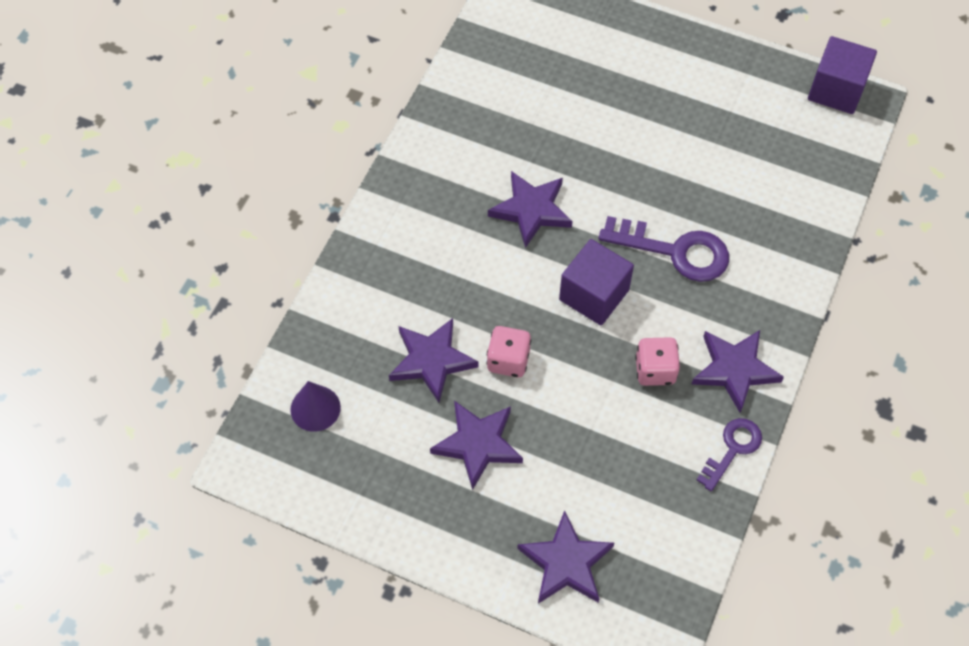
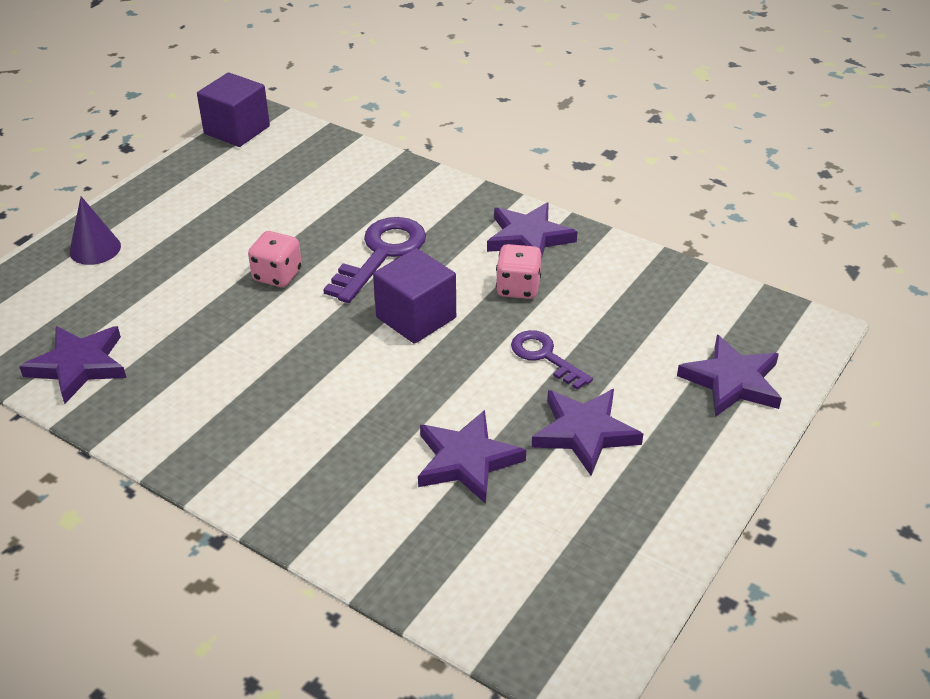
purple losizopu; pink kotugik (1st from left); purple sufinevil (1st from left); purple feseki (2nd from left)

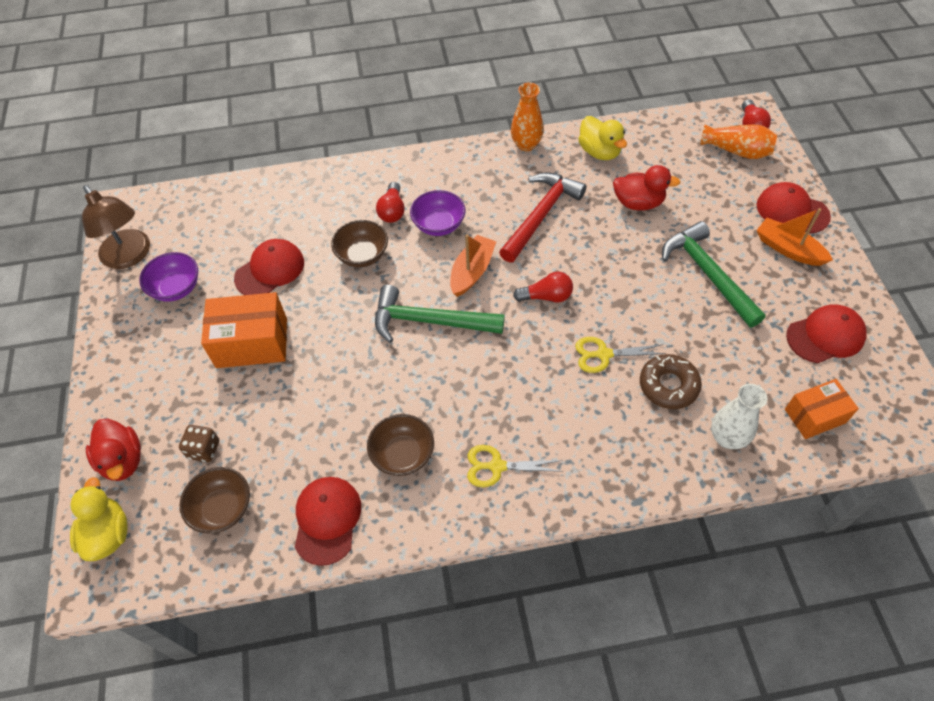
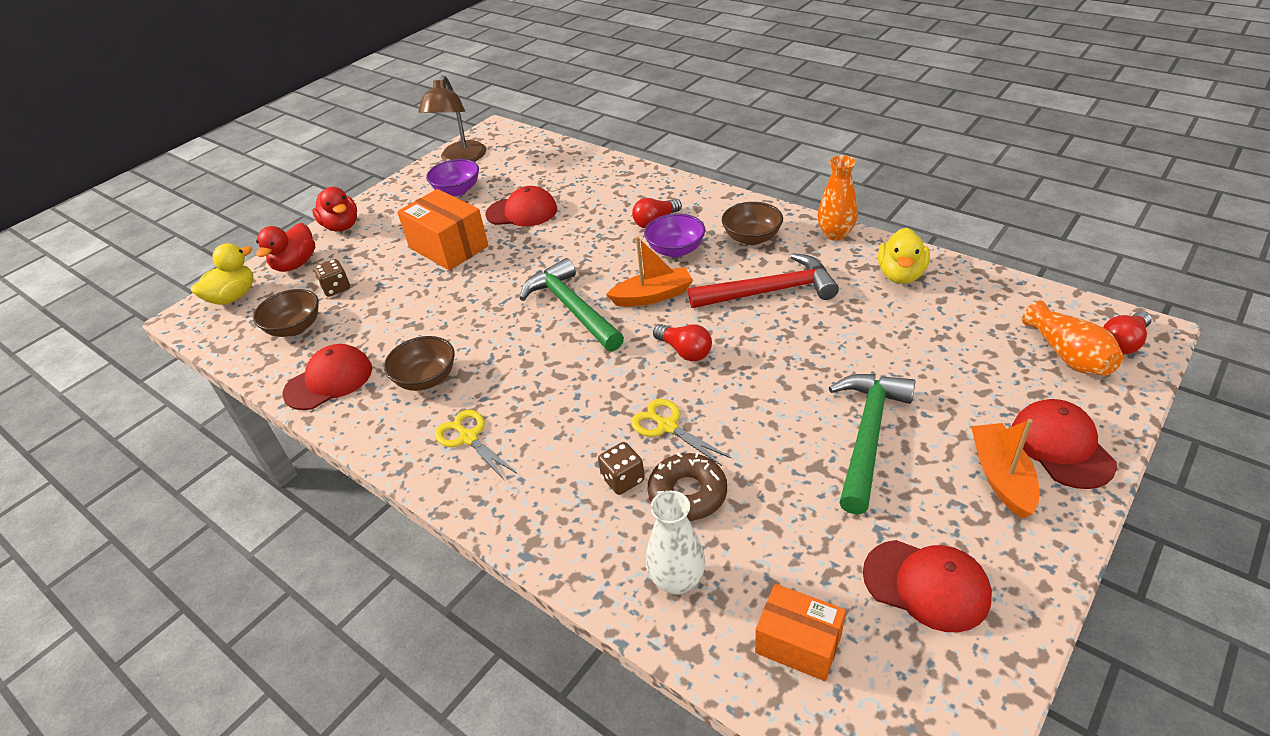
brown kotugik (2nd from left); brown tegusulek (3rd from left); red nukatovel (2nd from left)

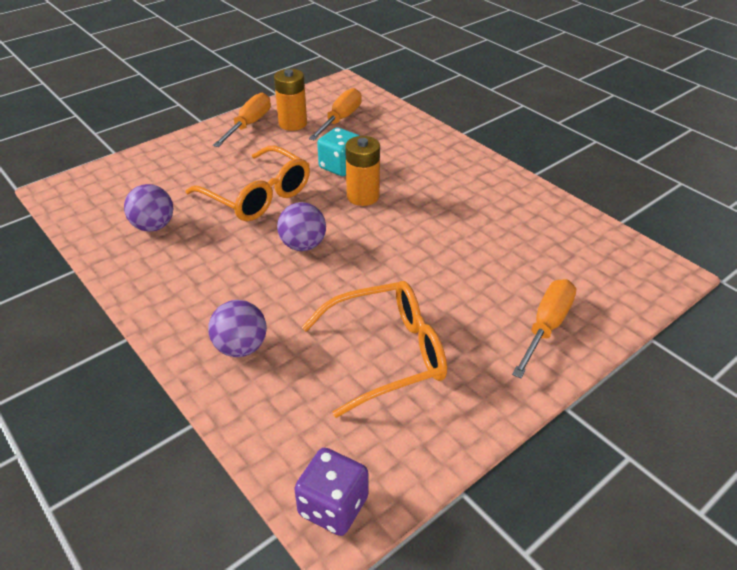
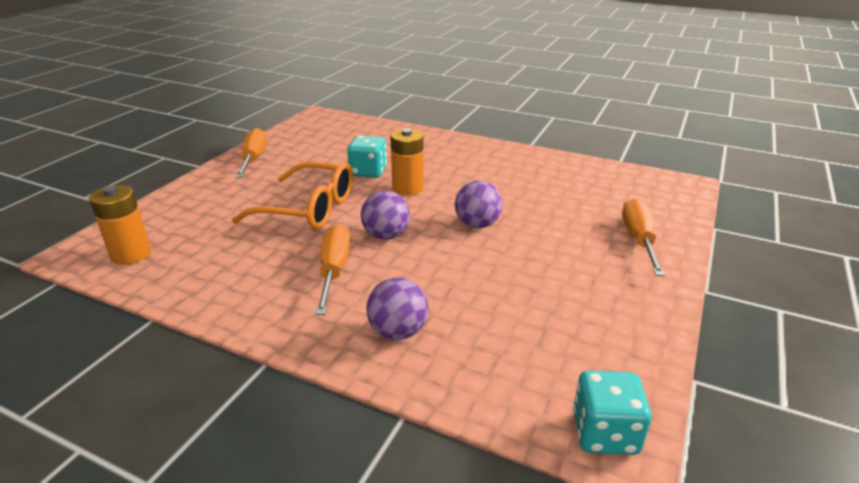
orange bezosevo (2nd from left in the first image); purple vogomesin (3rd from left); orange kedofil (1st from left); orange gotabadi (2nd from left); turquoise kotugik (2nd from left)

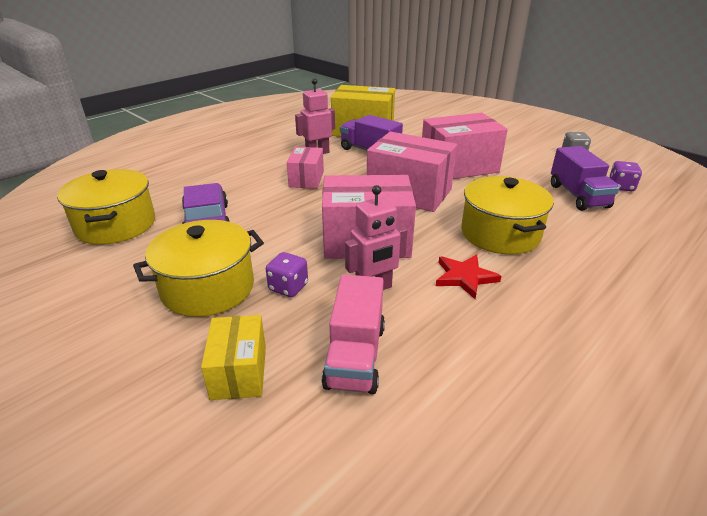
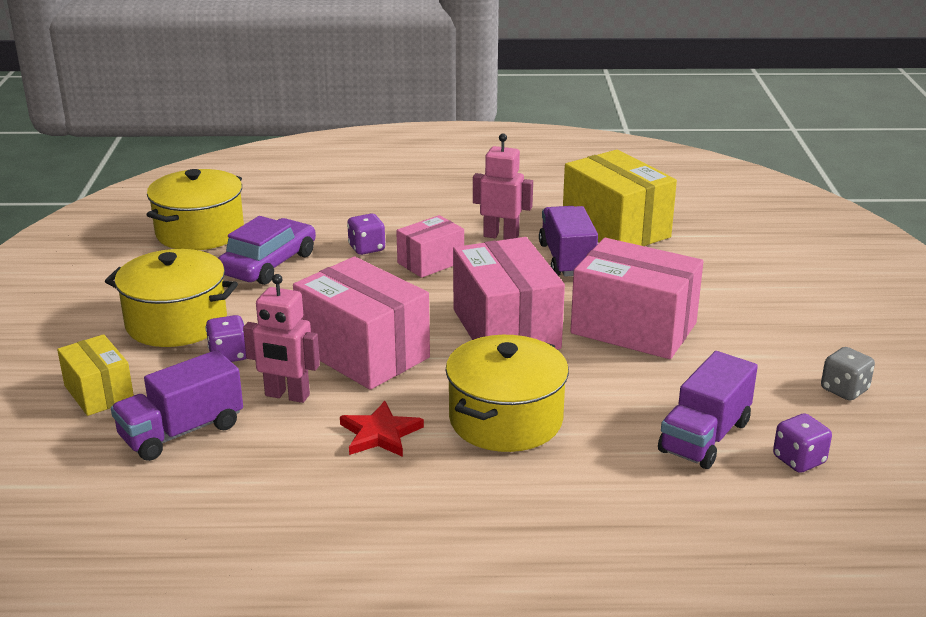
purple kotugik (2nd from left); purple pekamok (1st from left); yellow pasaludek (1st from left)

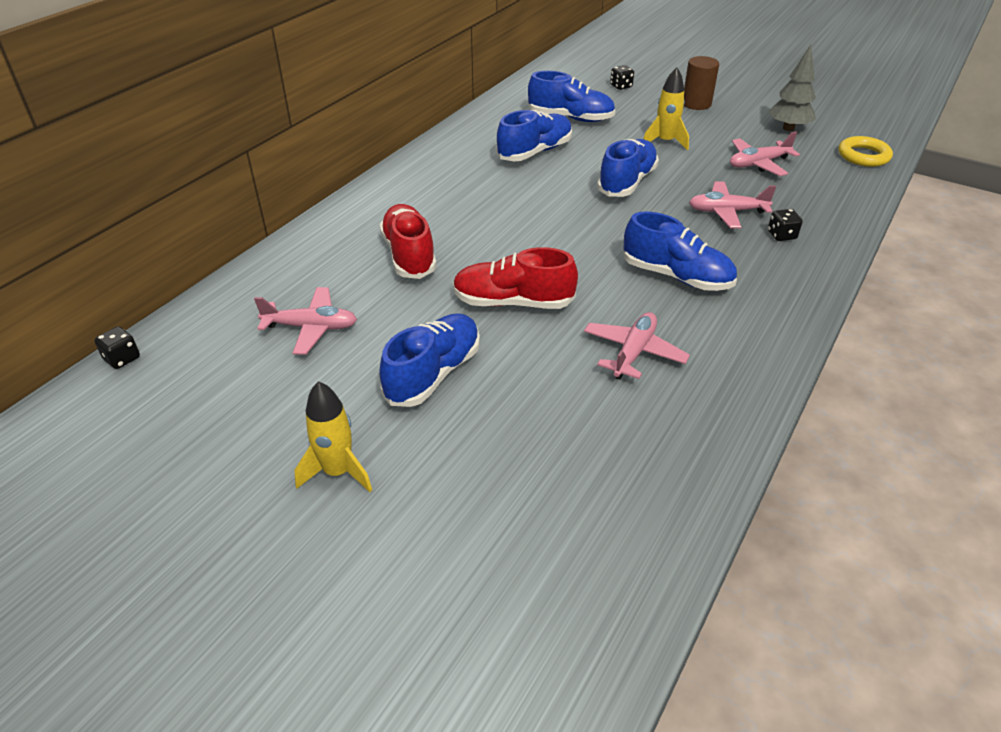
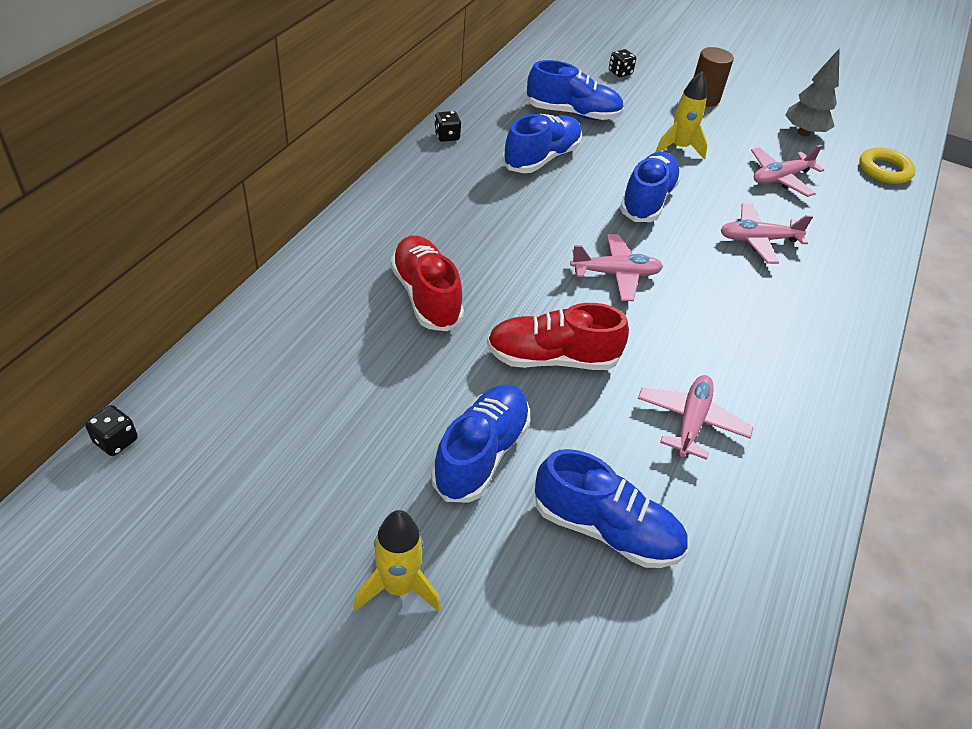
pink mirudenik (1st from left); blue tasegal (4th from left); black kotugik (2nd from left)

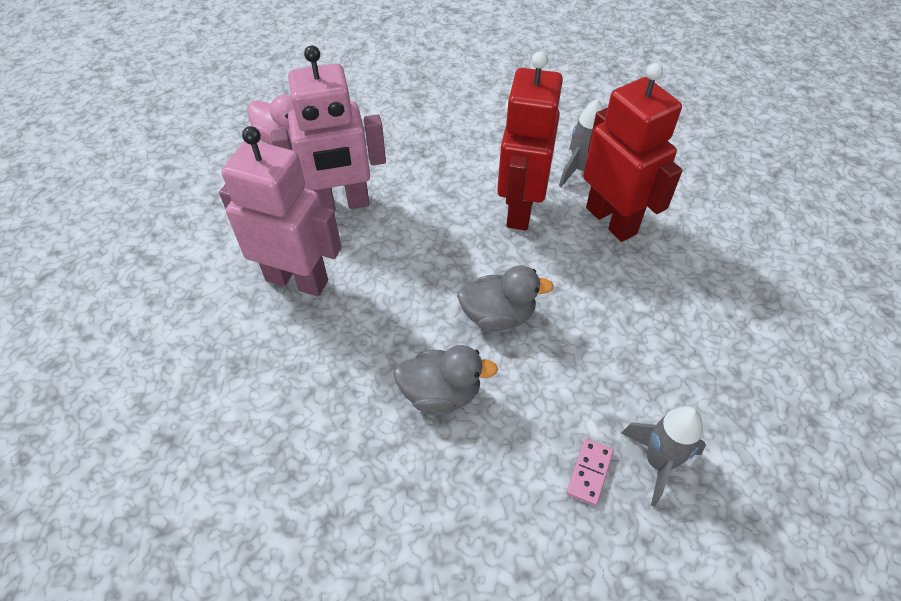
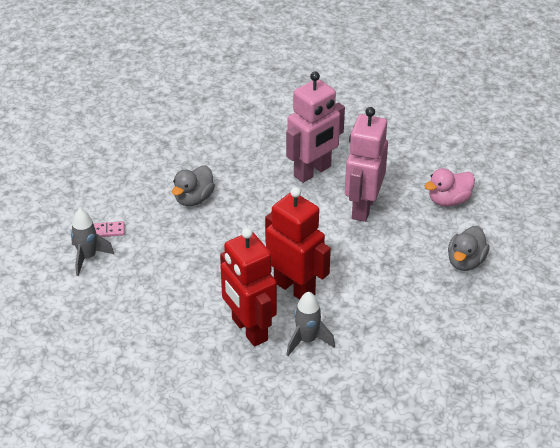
grey nukatovel (2nd from left); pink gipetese; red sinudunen (1st from left)

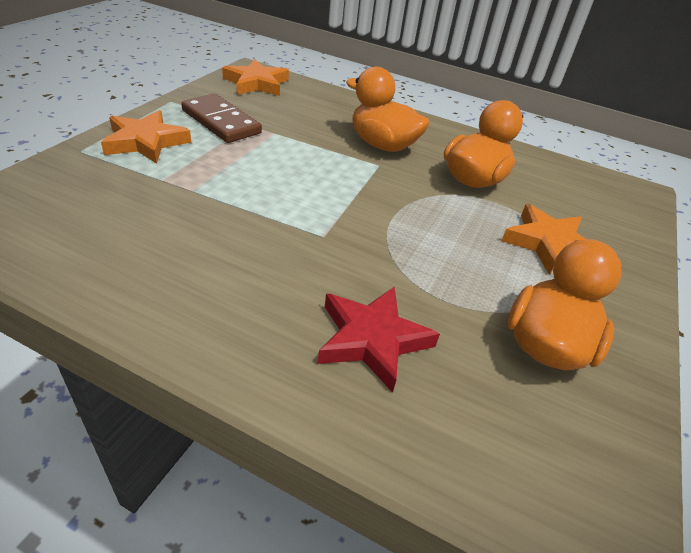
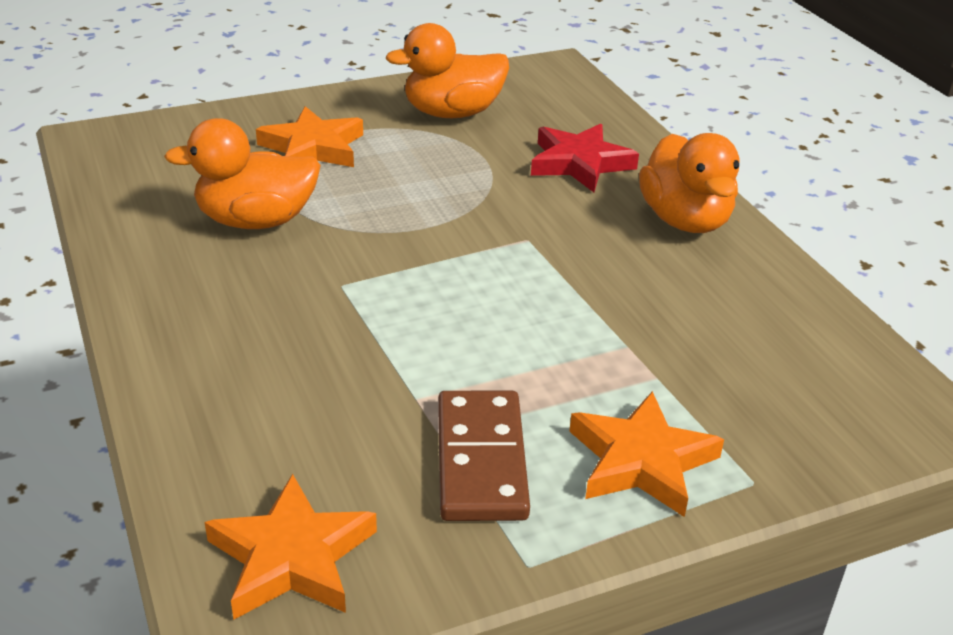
orange nukatovel (3rd from left)

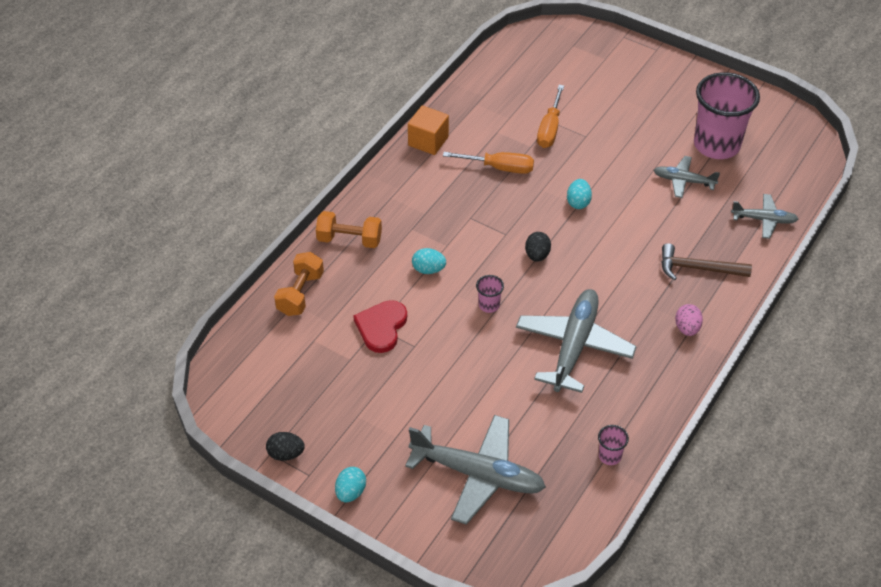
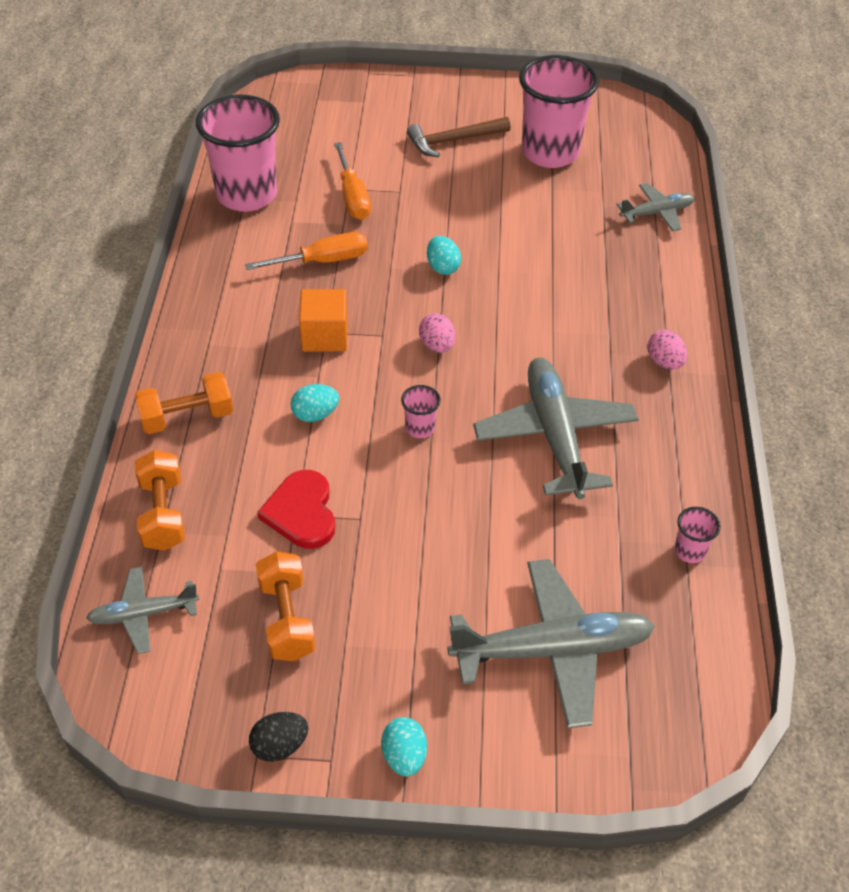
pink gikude (1st from left); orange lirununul (3rd from left); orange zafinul; grey mirudenik (1st from left); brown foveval; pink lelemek (1st from left)

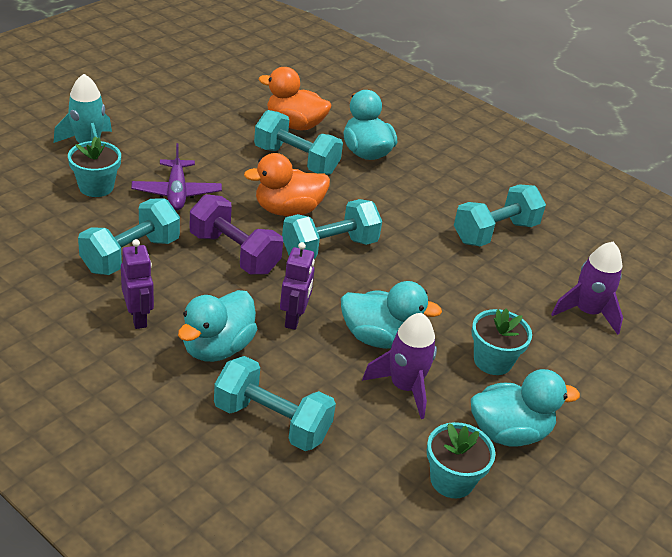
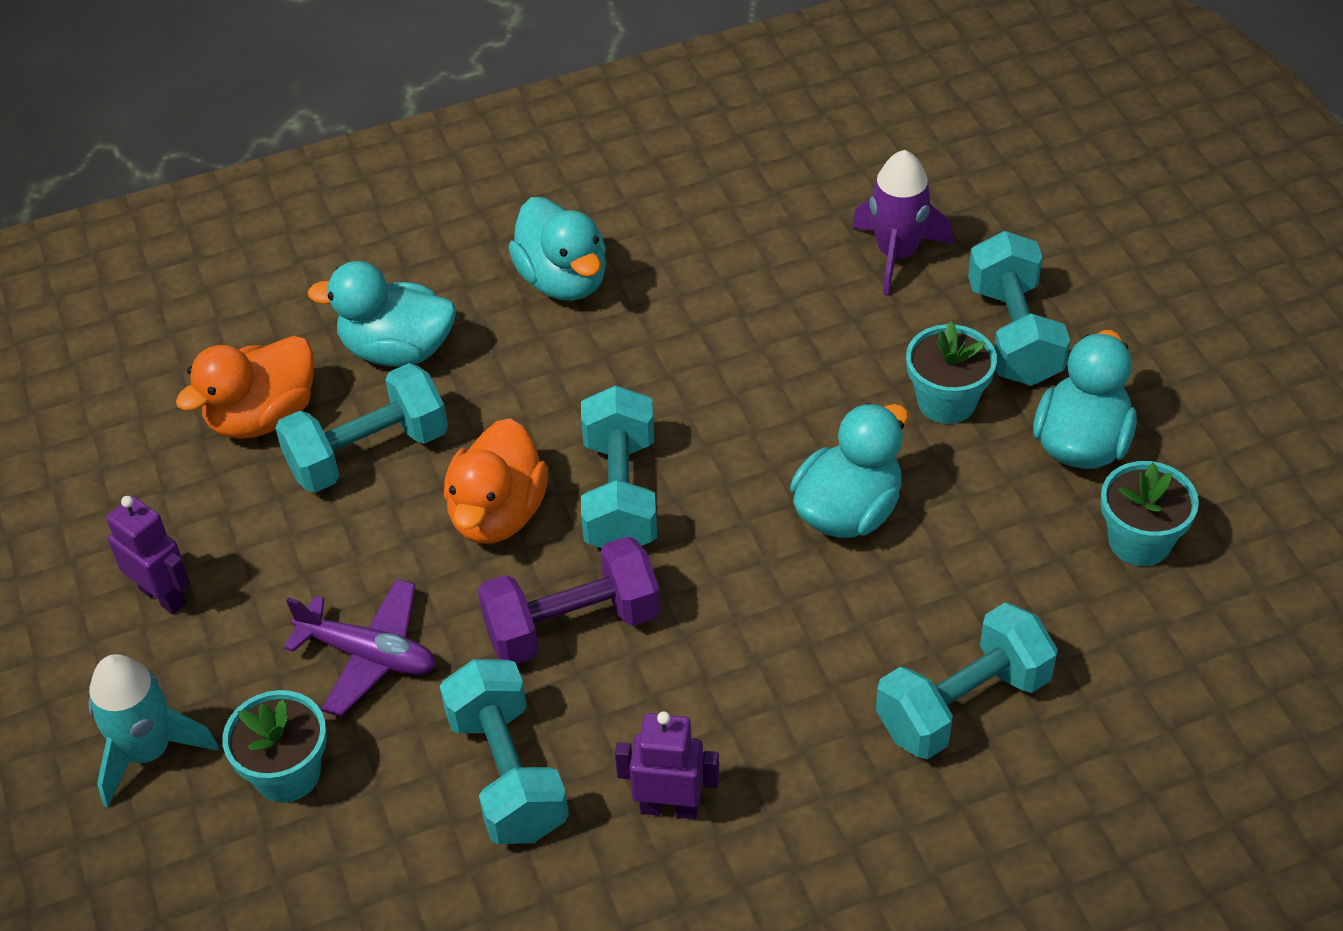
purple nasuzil (1st from left in the first image); turquoise nukatovel (2nd from left); purple sinudunen (1st from left); turquoise lirununul (5th from left)

